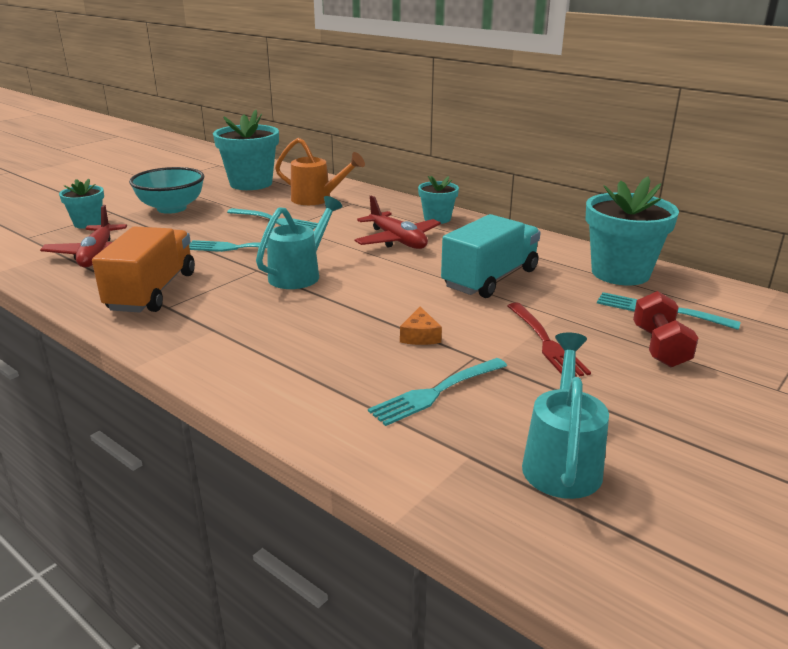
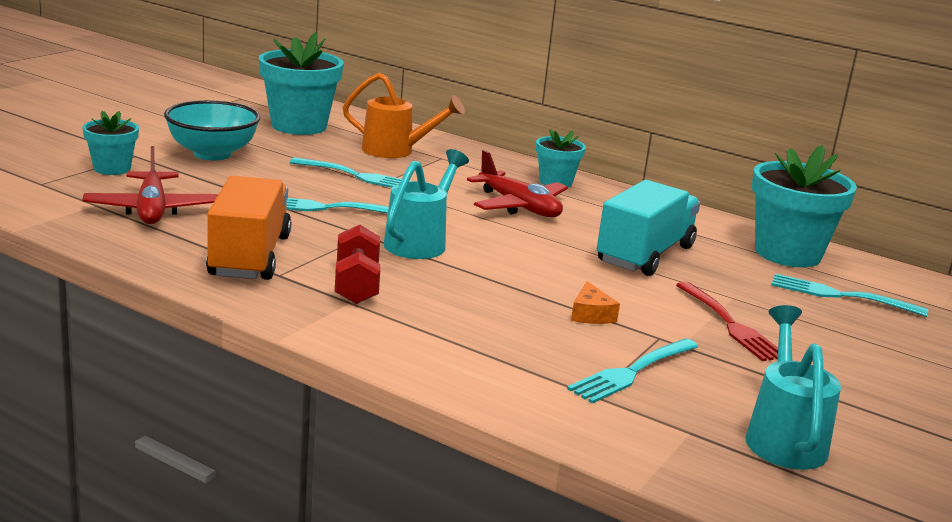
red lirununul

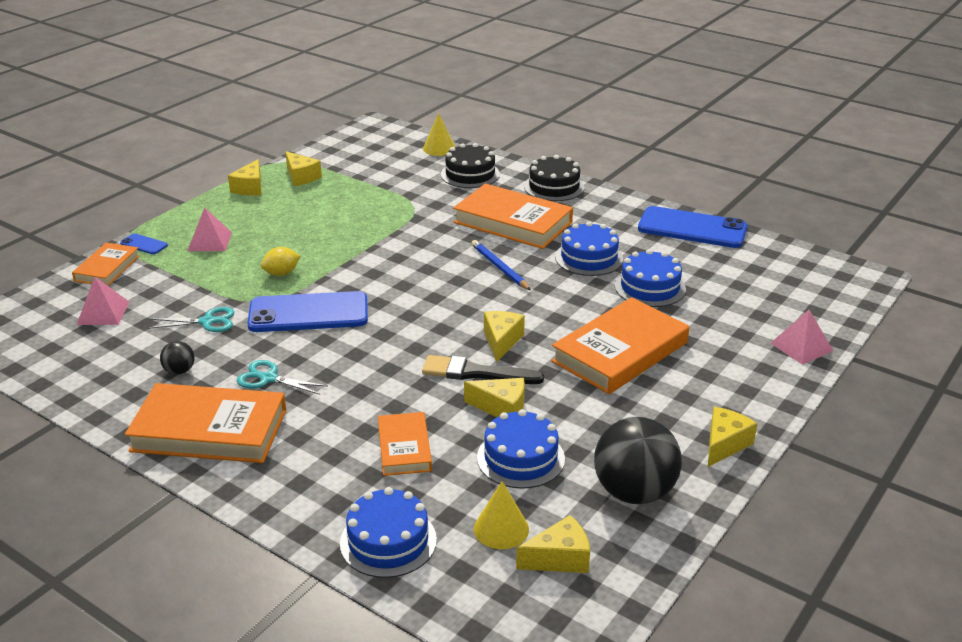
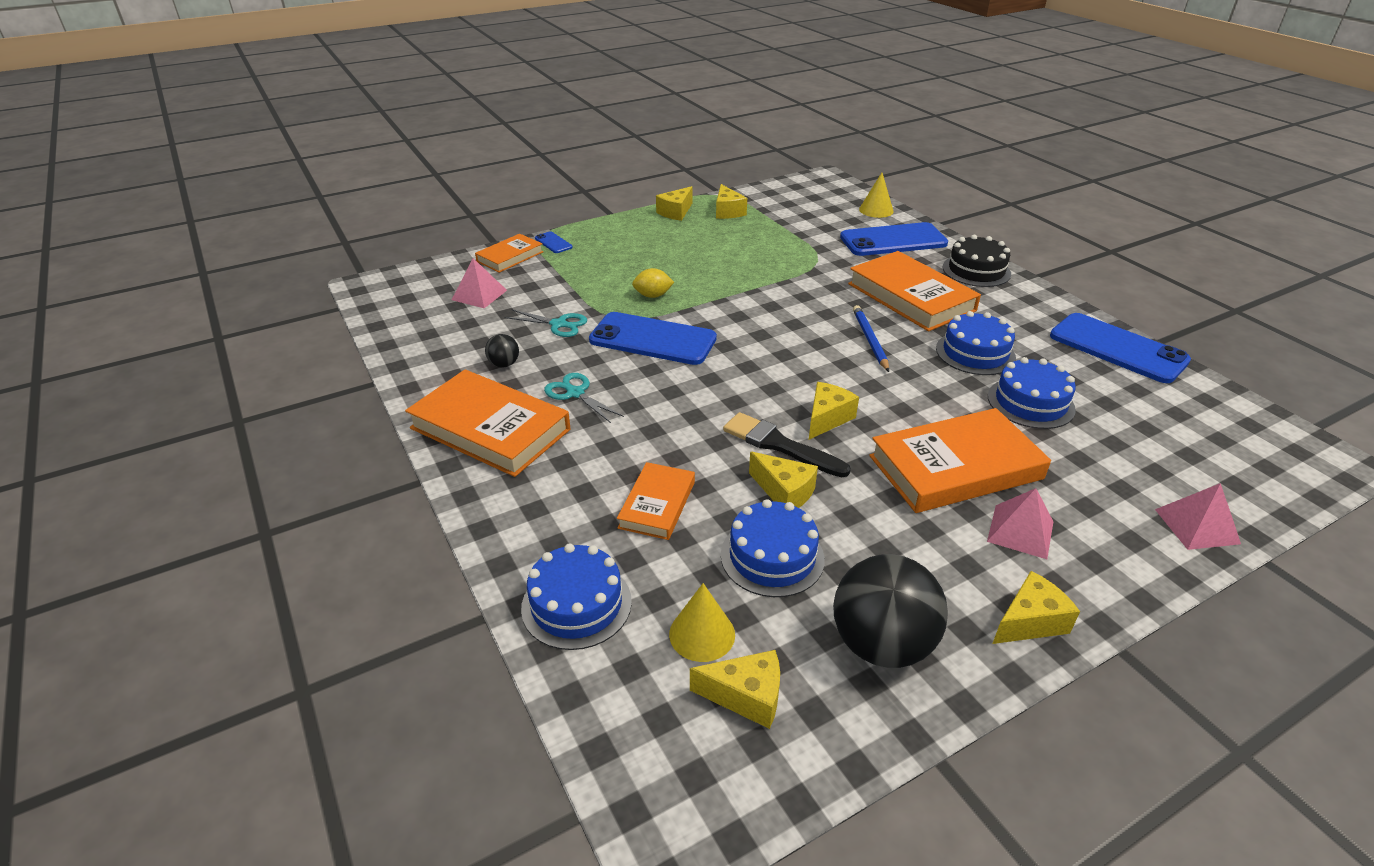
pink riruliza (2nd from left); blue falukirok (3rd from left)

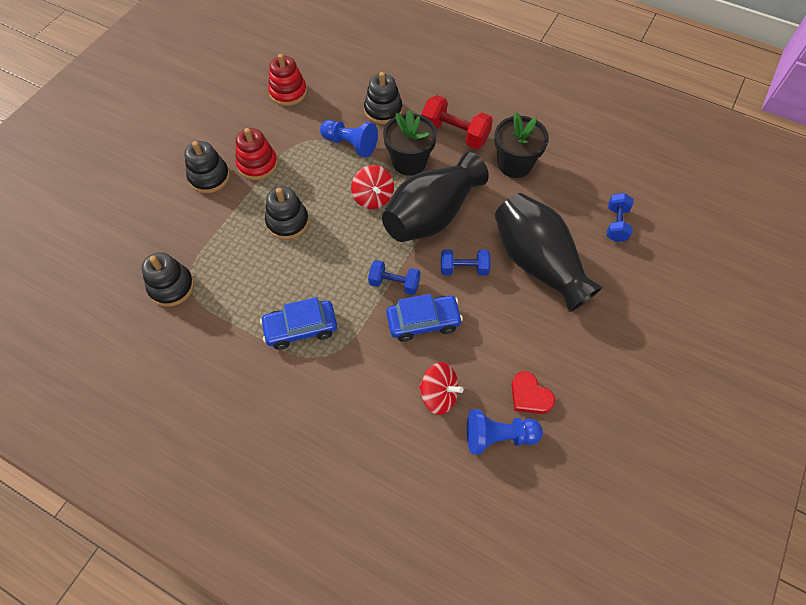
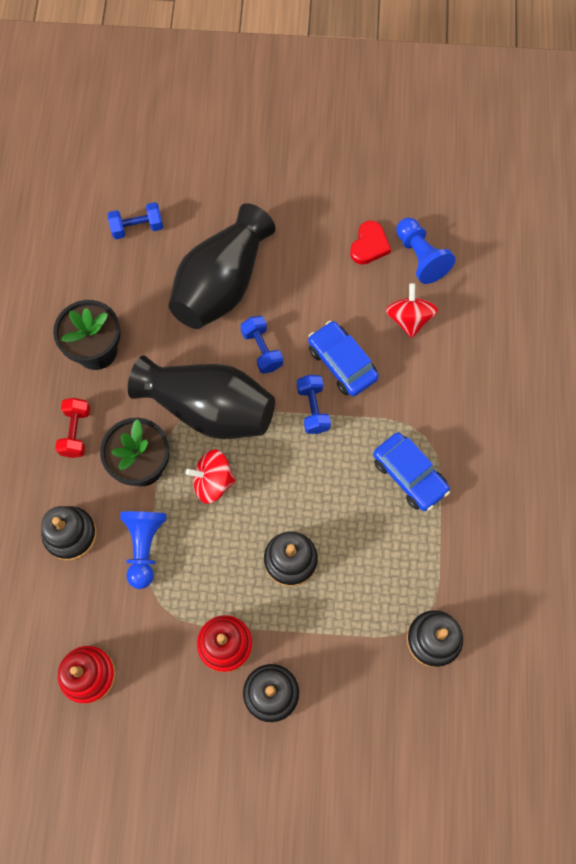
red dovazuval (1st from left); red lirununul

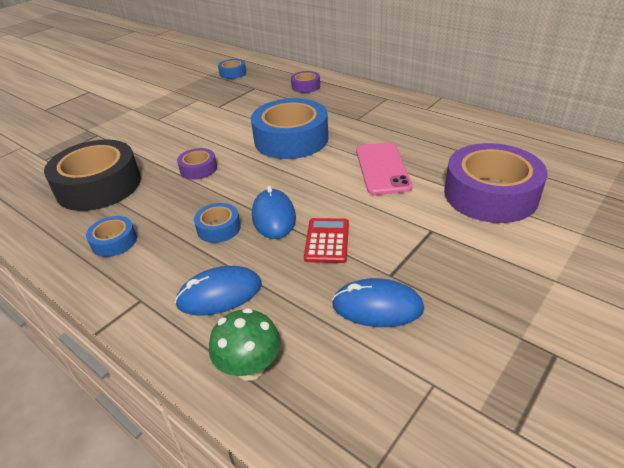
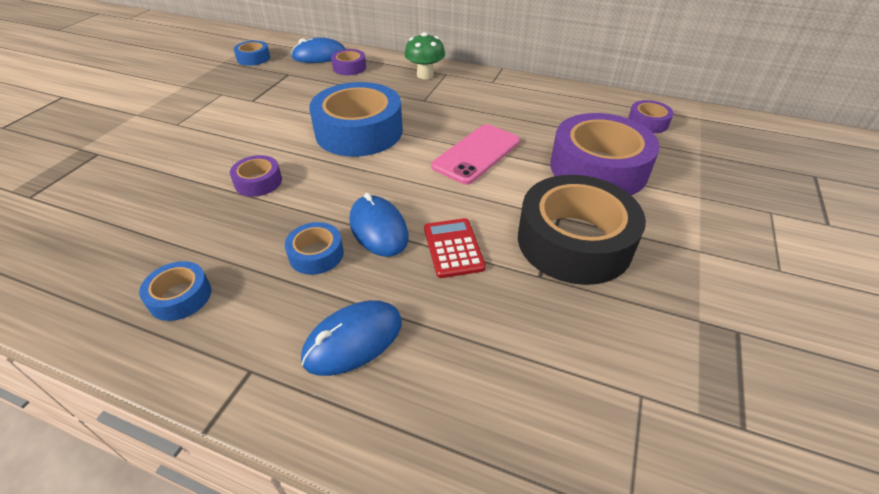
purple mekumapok (4th from left); black mekumapok; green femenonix; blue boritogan (1st from left); pink falukirok

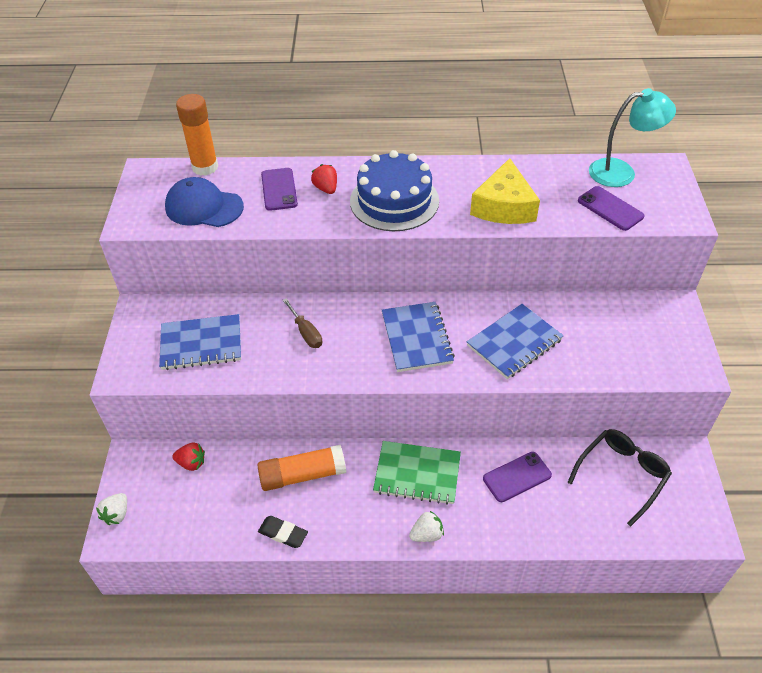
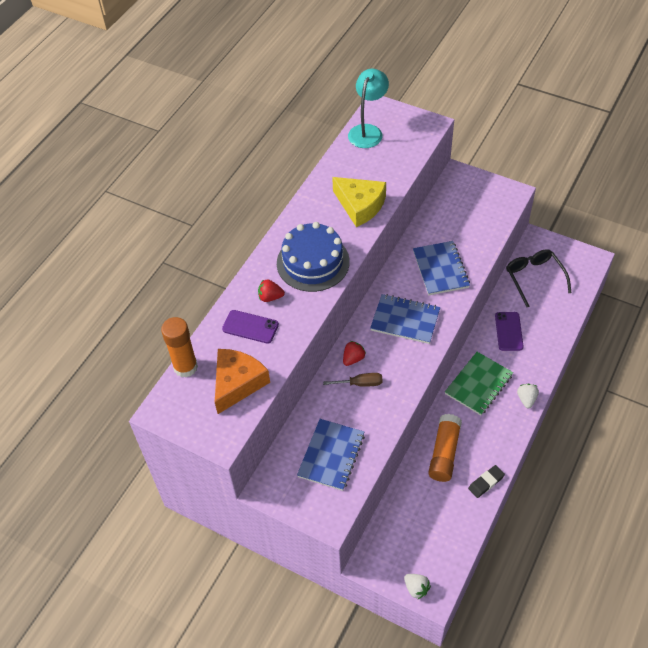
purple falukirok (3rd from left in the first image); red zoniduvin (2nd from left); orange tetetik

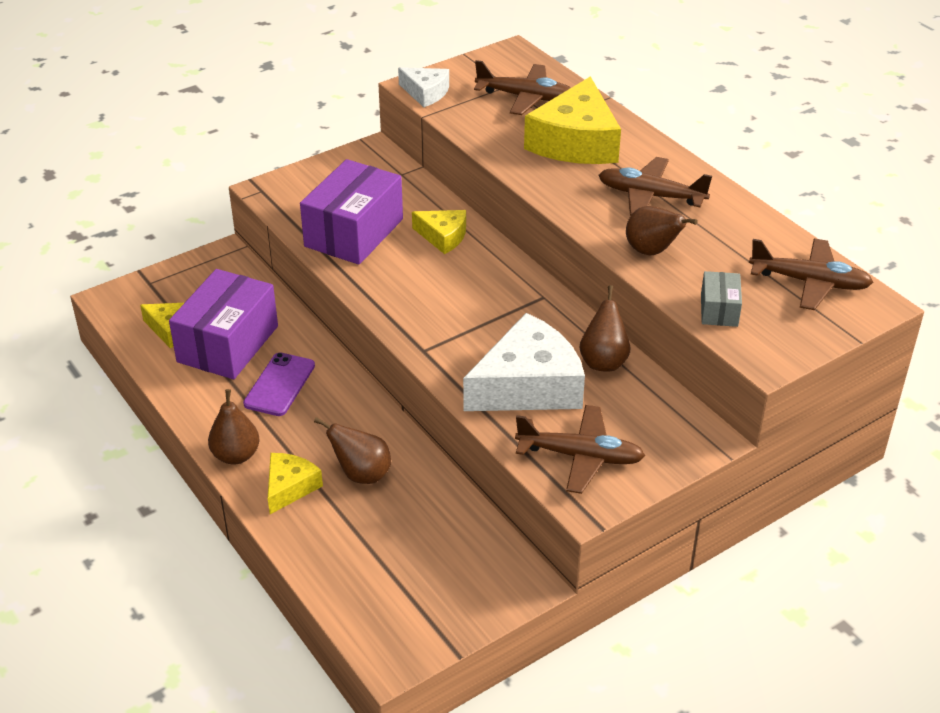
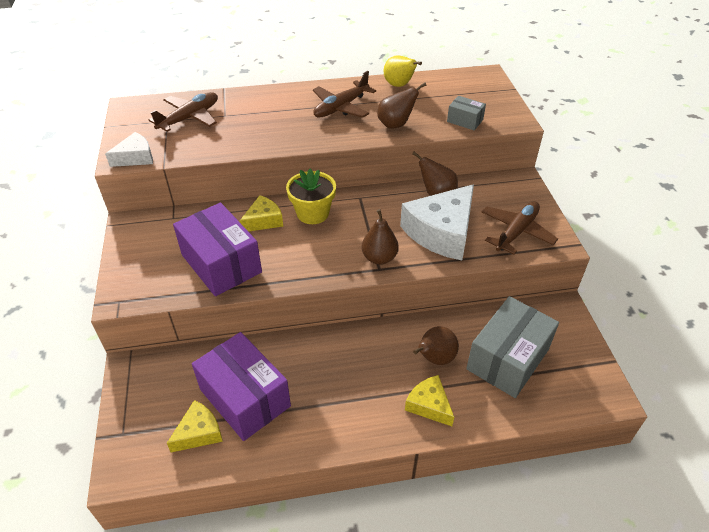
purple falukirok; yellow tetetik (4th from left in the first image); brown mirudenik (4th from left in the first image); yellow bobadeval; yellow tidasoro; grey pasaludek (2nd from left); brown tidasoro (1st from left); white tetetik (2nd from left)

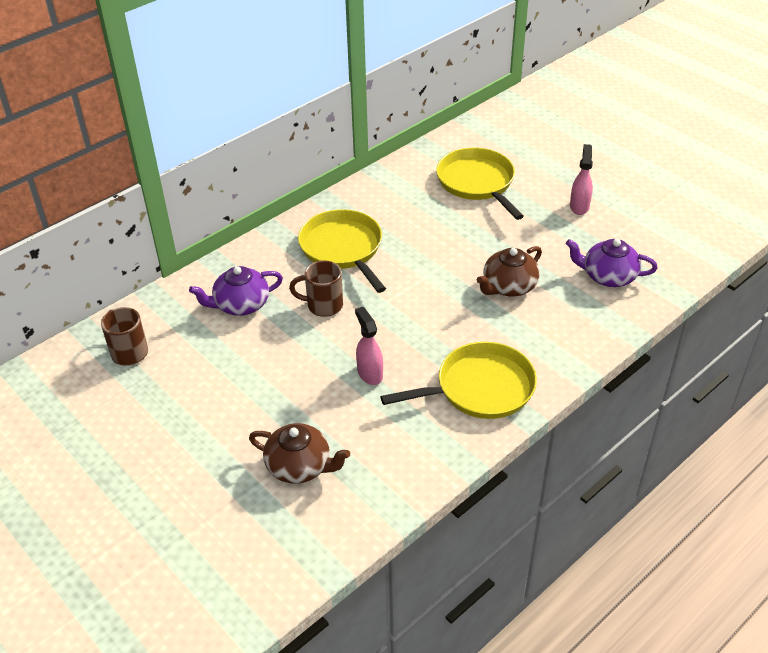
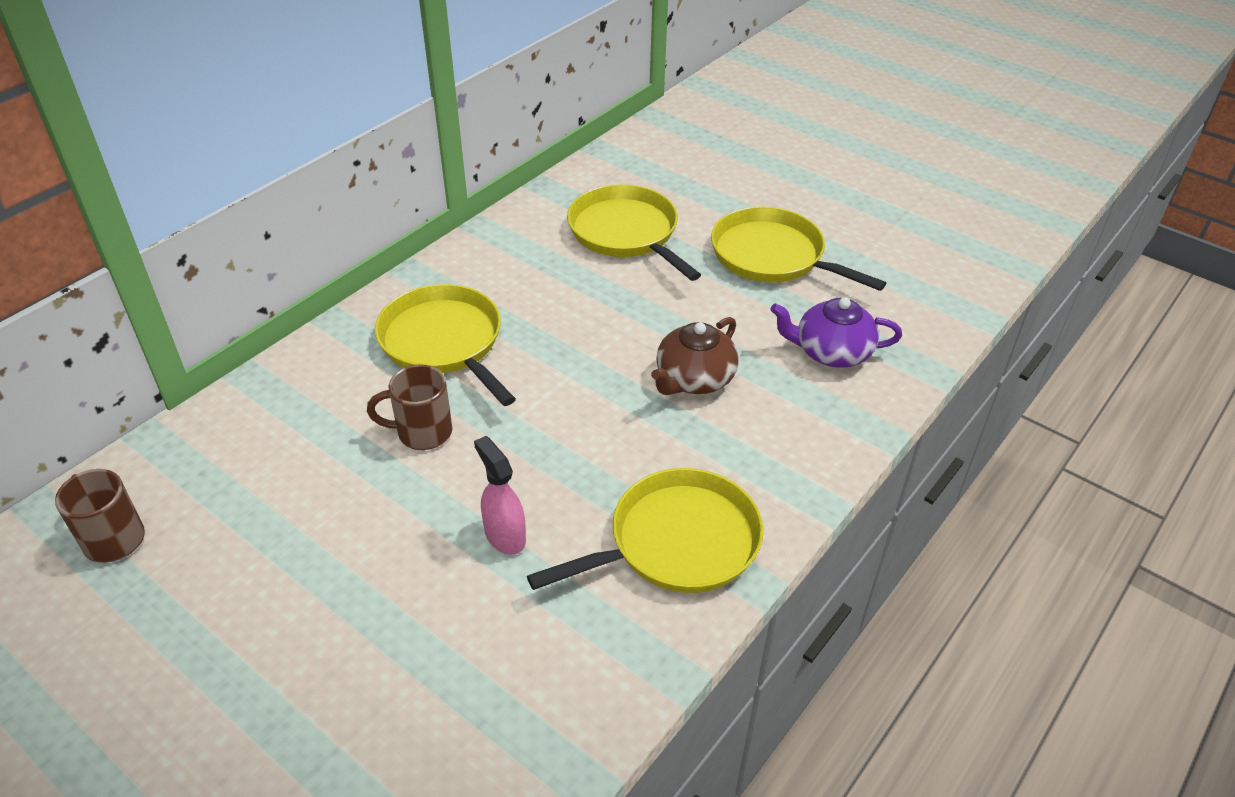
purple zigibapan (1st from left in the first image); brown zigibapan (1st from left in the first image); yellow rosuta (4th from left)

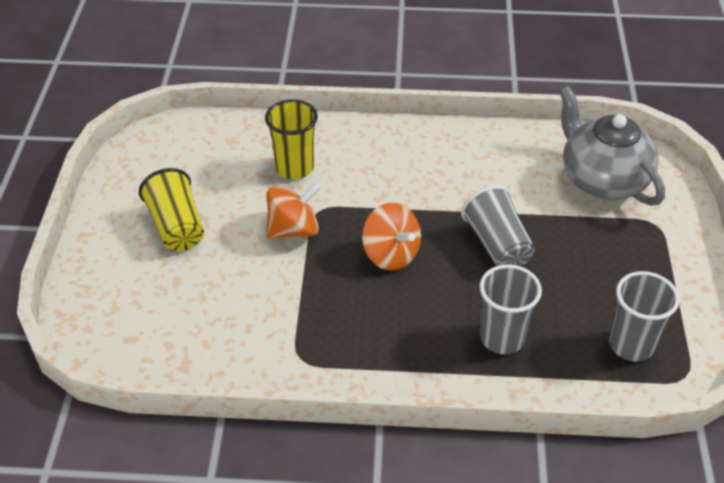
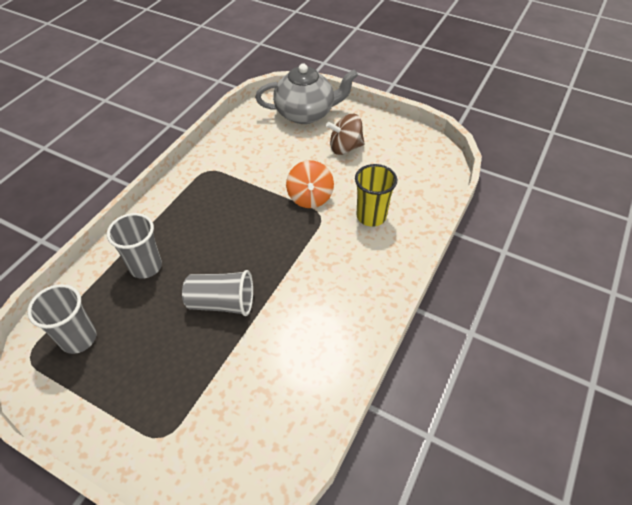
orange dovazuval (2nd from left in the first image); grey zigibapan; brown dovazuval

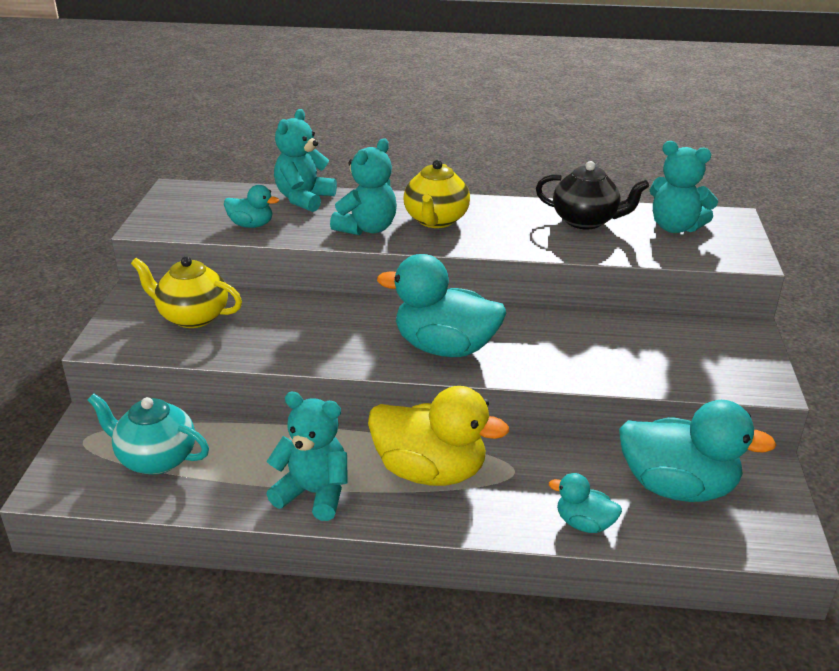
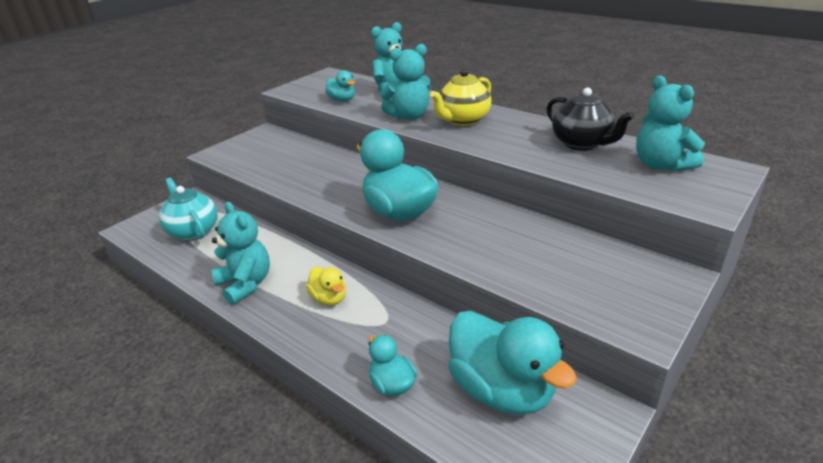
yellow zigibapan (1st from left in the first image); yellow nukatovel

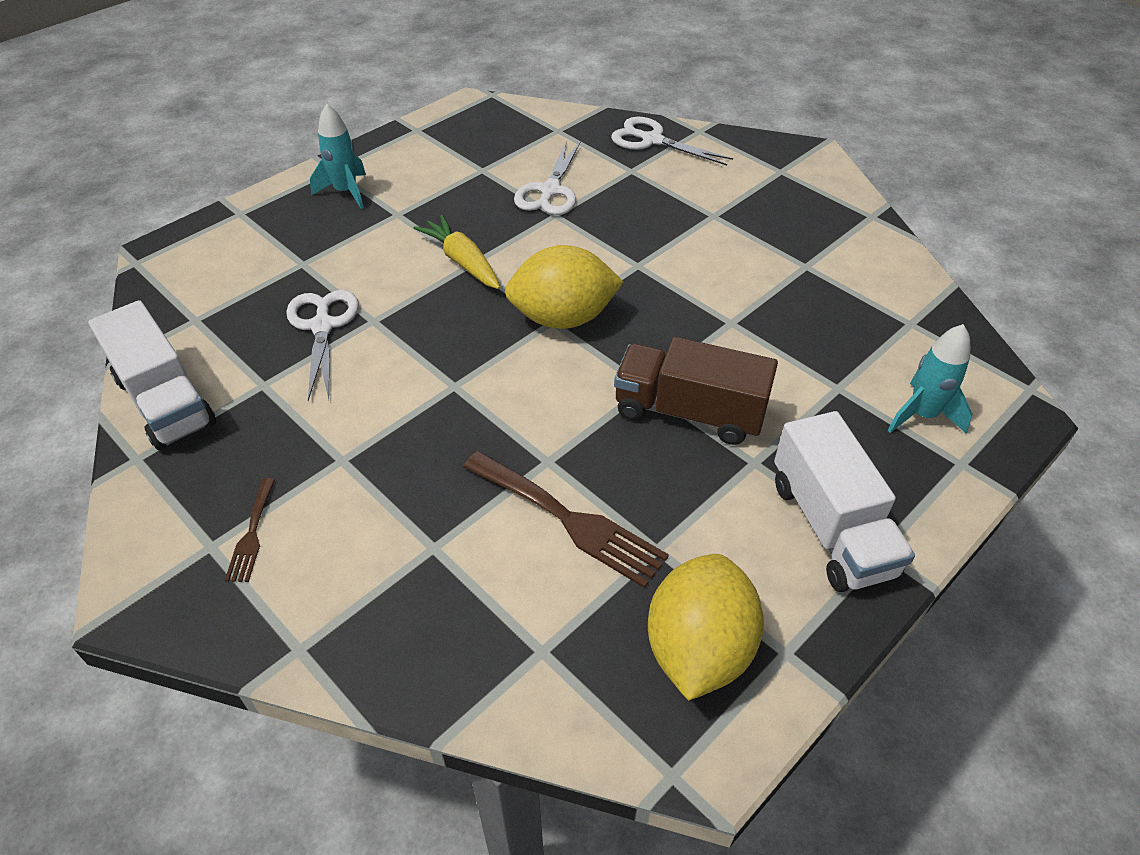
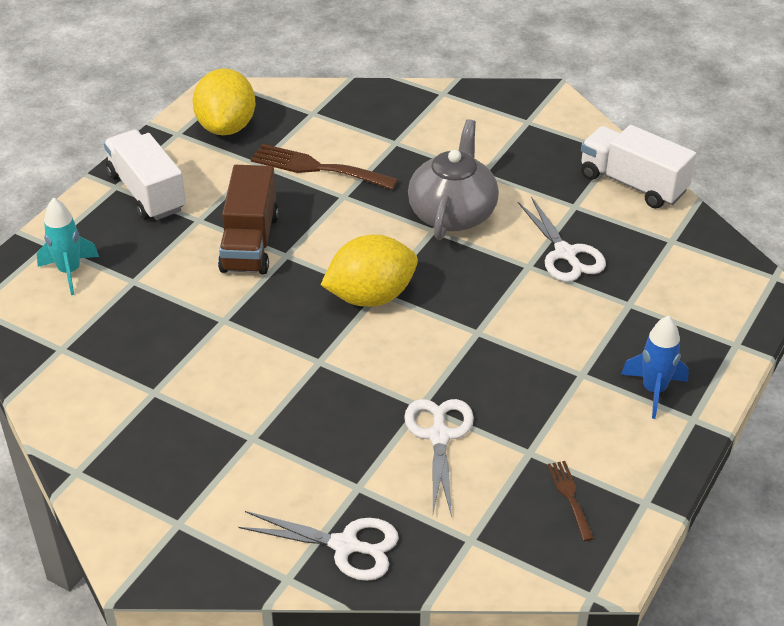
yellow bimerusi; grey zigibapan; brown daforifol (2nd from left); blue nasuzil; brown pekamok

